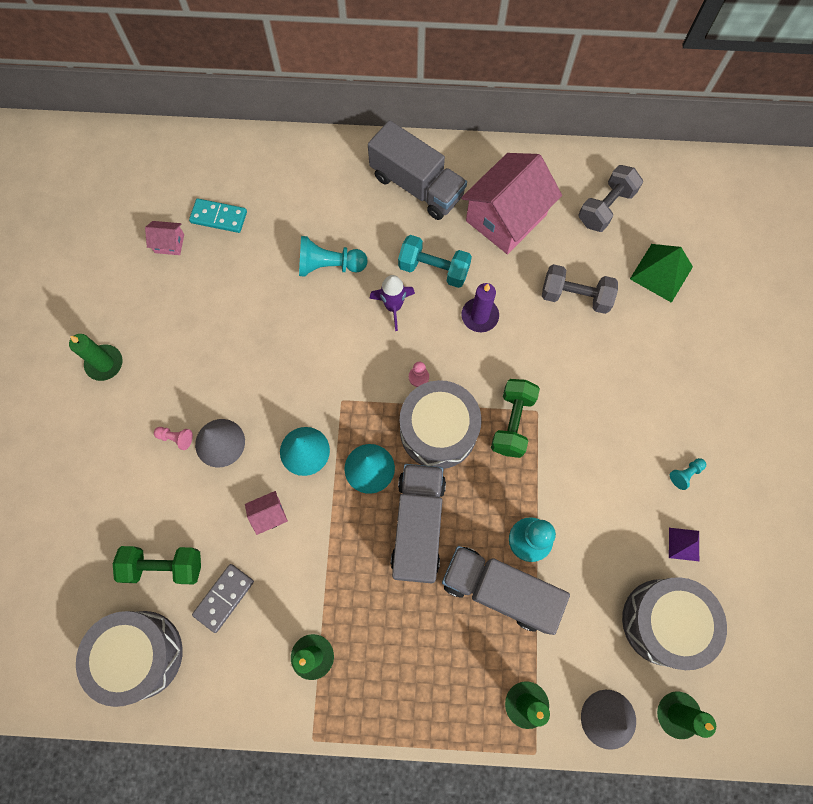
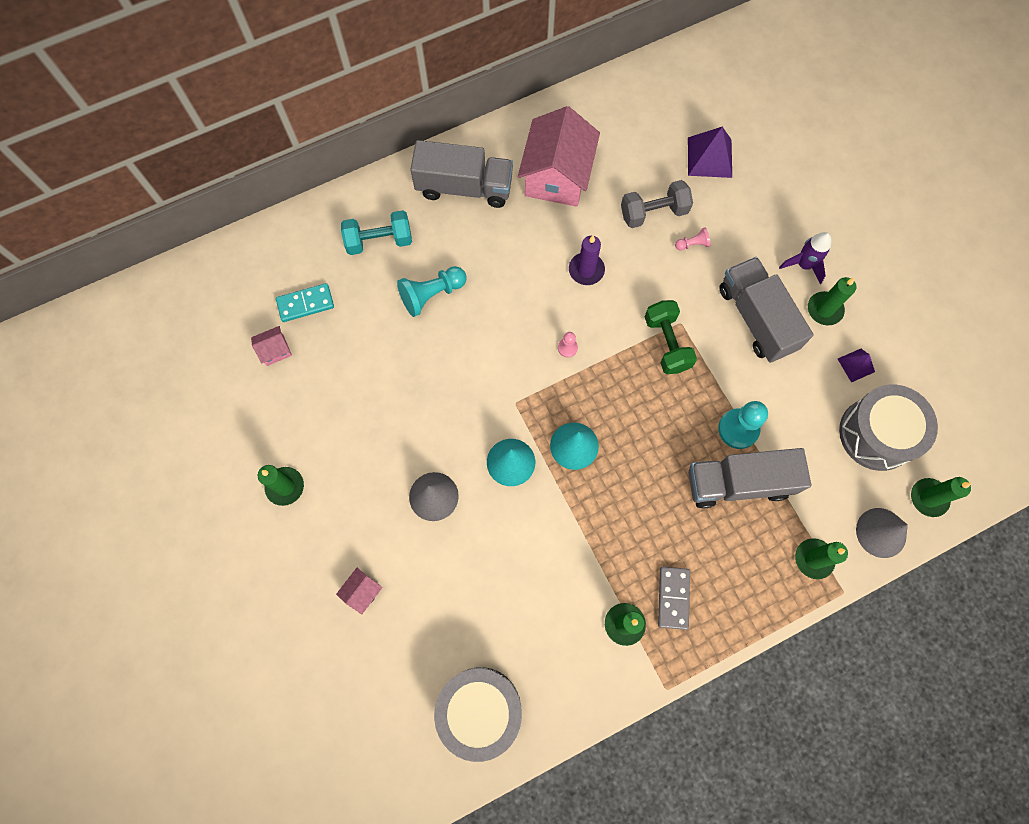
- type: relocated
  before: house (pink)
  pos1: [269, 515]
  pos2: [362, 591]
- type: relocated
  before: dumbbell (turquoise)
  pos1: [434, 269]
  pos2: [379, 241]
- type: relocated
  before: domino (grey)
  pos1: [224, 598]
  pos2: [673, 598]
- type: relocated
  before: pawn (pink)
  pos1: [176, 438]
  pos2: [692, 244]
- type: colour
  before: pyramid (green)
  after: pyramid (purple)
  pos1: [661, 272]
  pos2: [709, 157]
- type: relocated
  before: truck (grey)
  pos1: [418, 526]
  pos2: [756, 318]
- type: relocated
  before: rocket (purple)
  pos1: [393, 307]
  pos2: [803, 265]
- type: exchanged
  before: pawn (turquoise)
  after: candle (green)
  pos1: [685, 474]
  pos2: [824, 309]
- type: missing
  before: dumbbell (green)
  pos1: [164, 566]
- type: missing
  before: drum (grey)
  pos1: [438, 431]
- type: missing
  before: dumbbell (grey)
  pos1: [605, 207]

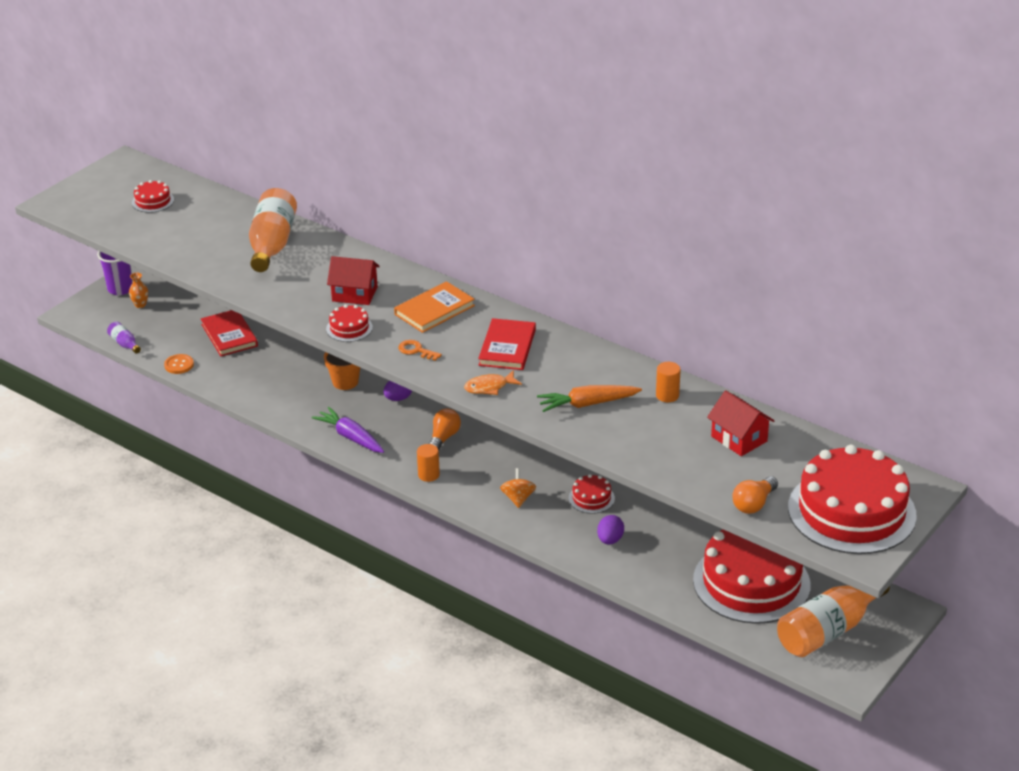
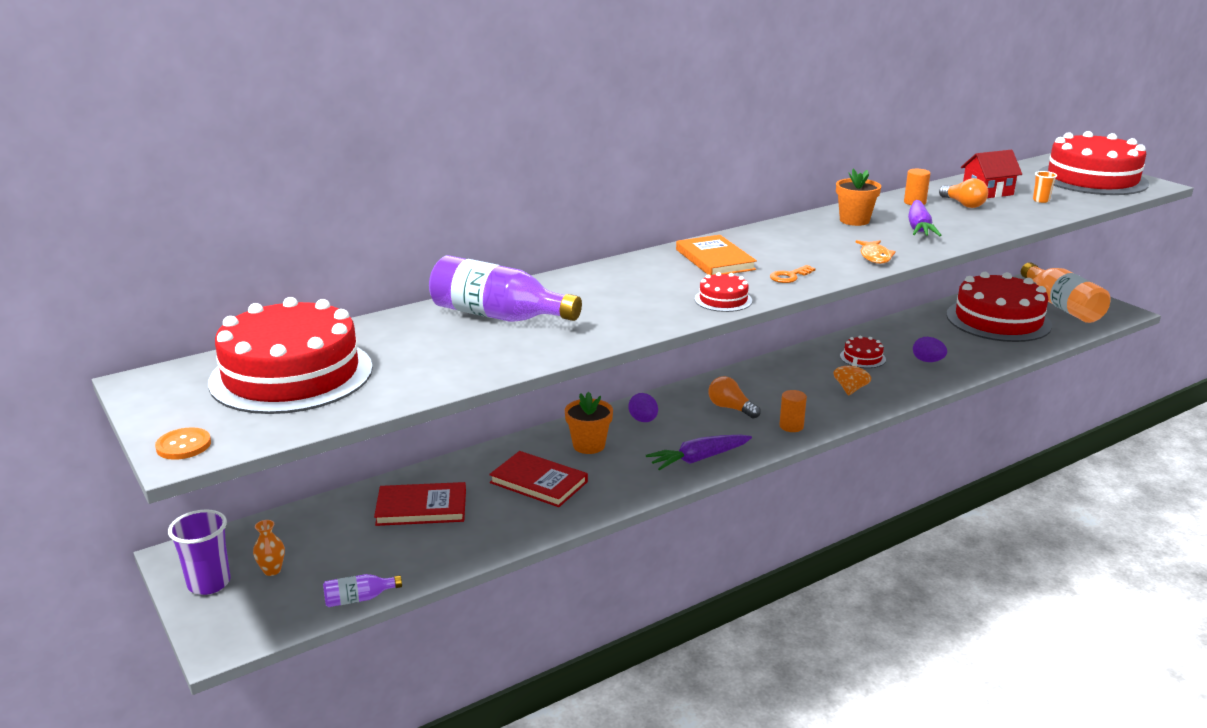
- type: relocated
  before: button (orange)
  pos1: [179, 365]
  pos2: [183, 445]
- type: size
  before: cake (red)
  pos1: [153, 201]
  pos2: [291, 375]
  scale: 2.39
- type: colour
  before: bottle (orange)
  after: bottle (purple)
  pos1: [272, 245]
  pos2: [498, 316]
- type: relocated
  before: book (red)
  pos1: [507, 347]
  pos2: [538, 482]
- type: spun
  before: spinning top (orange)
  pos1: [518, 498]
  pos2: [850, 389]
  turn: 90
- type: appeared
  after: flower pot (orange)
  pos2: [854, 220]
- type: colour
  before: carrot (orange)
  after: carrot (purple)
  pos1: [587, 404]
  pos2: [919, 227]
- type: relocated
  before: light bulb (orange)
  pos1: [754, 504]
  pos2: [963, 204]
- type: appeared
  after: cup (orange)
  pos2: [1041, 200]
- type: missing
  before: house (red)
  pos1: [354, 294]

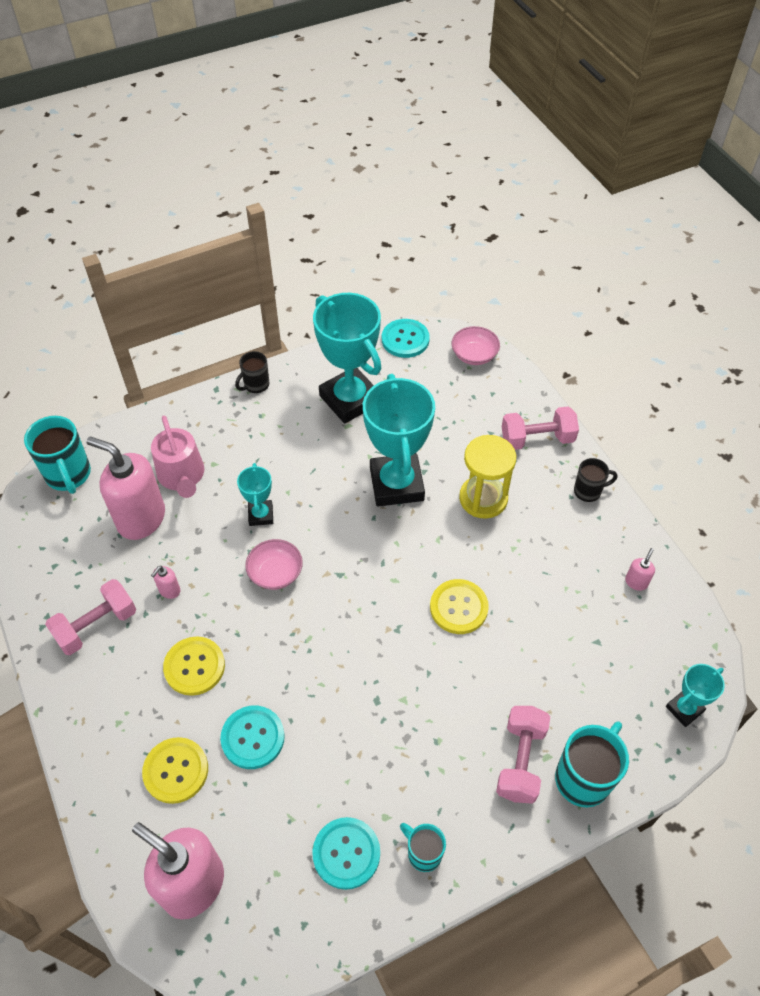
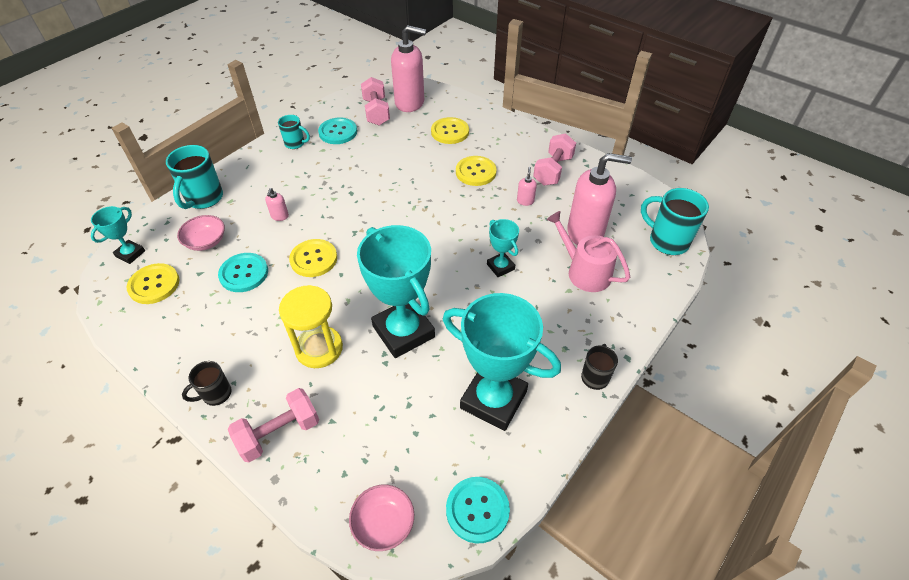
- type: appeared
  after: button (yellow)
  pos2: [154, 285]
- type: relocated
  before: bowl (pink)
  pos1: [275, 573]
  pos2: [206, 241]
- type: relocated
  before: button (turquoise)
  pos1: [253, 738]
  pos2: [244, 273]
- type: relocated
  before: soap dispenser (pink)
  pos1: [636, 582]
  pos2: [280, 216]
- type: relocated
  before: dumbbell (pink)
  pos1: [520, 761]
  pos2: [376, 112]

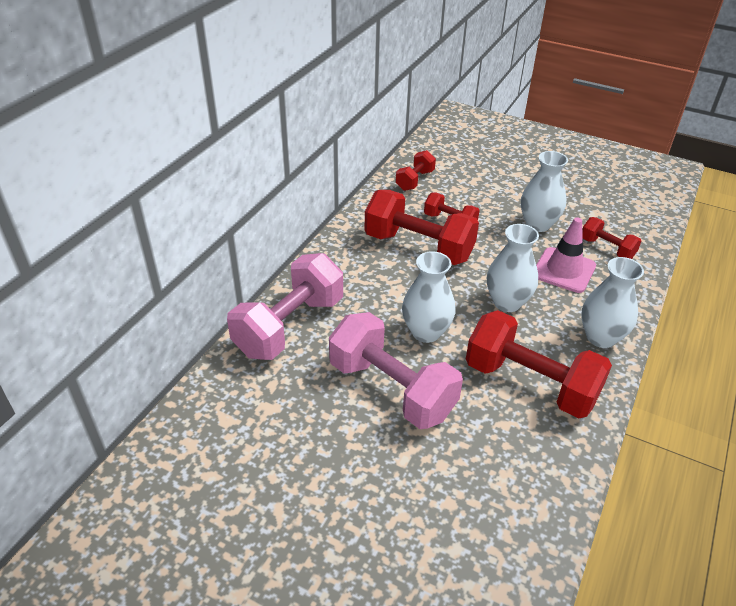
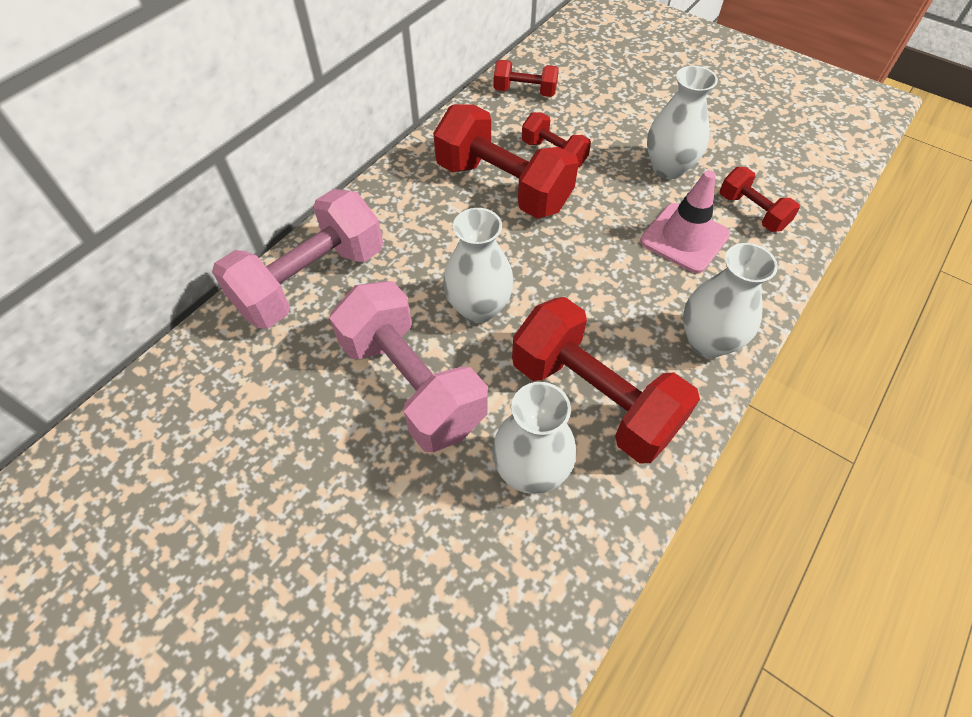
- type: relocated
  before: vase (white)
  pos1: [507, 302]
  pos2: [530, 470]
- type: spun
  before: dumbbell (red)
  pos1: [415, 180]
  pos2: [525, 92]
  turn: 60

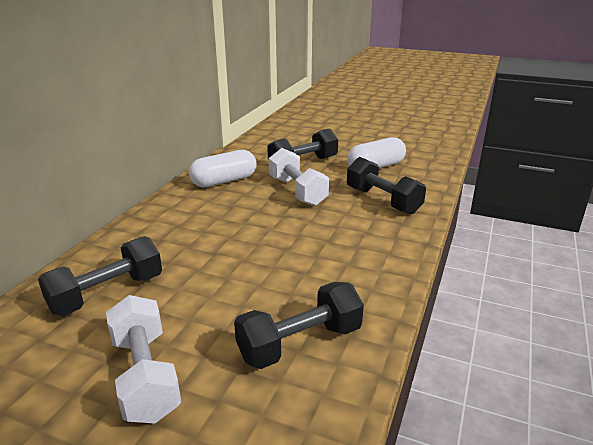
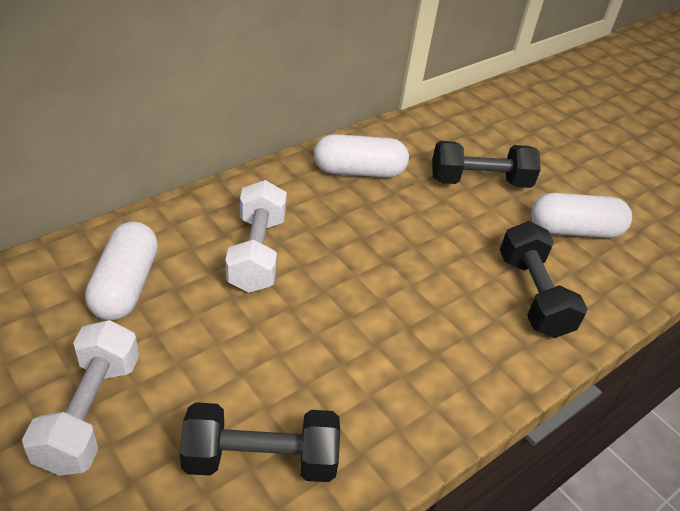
- type: exchanged
  before: dumbbell (black)
  after: capsule (white)
  pos1: [107, 294]
  pos2: [125, 285]
- type: relocated
  before: dumbbell (white)
  pos1: [297, 191]
  pos2: [257, 253]

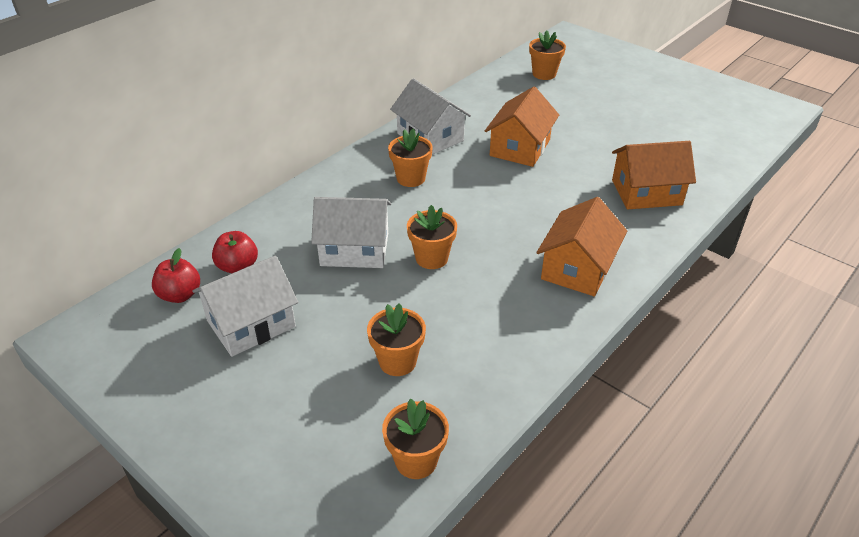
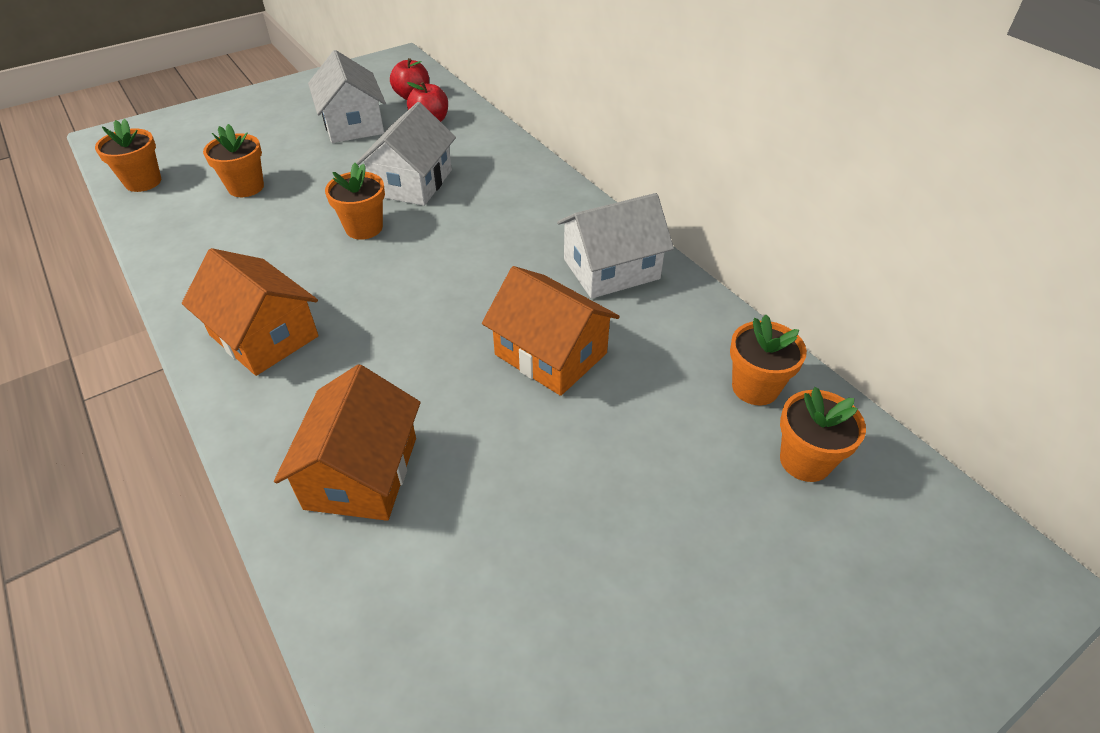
- type: relocated
  before: flower pot (orange)
  pos1: [411, 178]
  pos2: [755, 387]

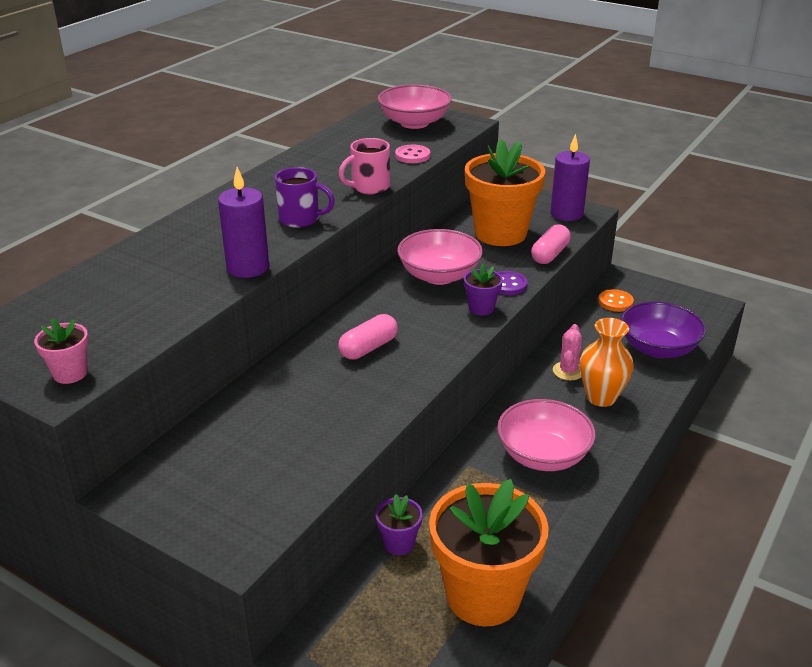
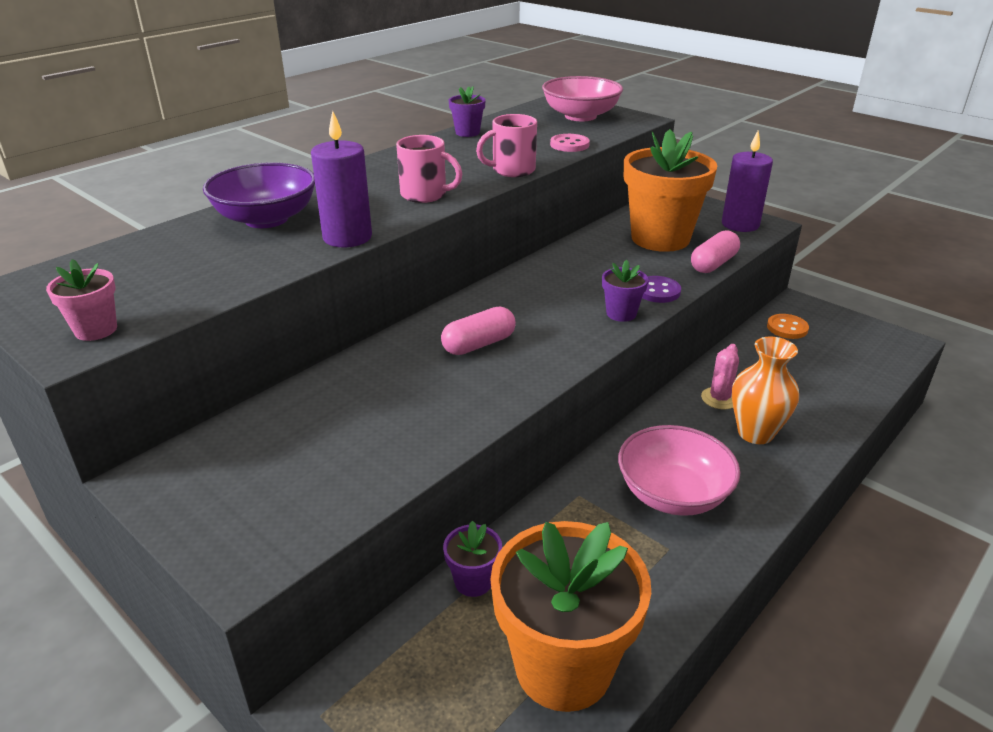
- type: relocated
  before: bowl (purple)
  pos1: [658, 348]
  pos2: [266, 219]
- type: colour
  before: mug (purple)
  after: mug (pink)
  pos1: [300, 219]
  pos2: [425, 195]
- type: appeared
  after: flower pot (purple)
  pos2: [467, 133]
- type: missing
  before: bowl (pink)
  pos1: [439, 276]

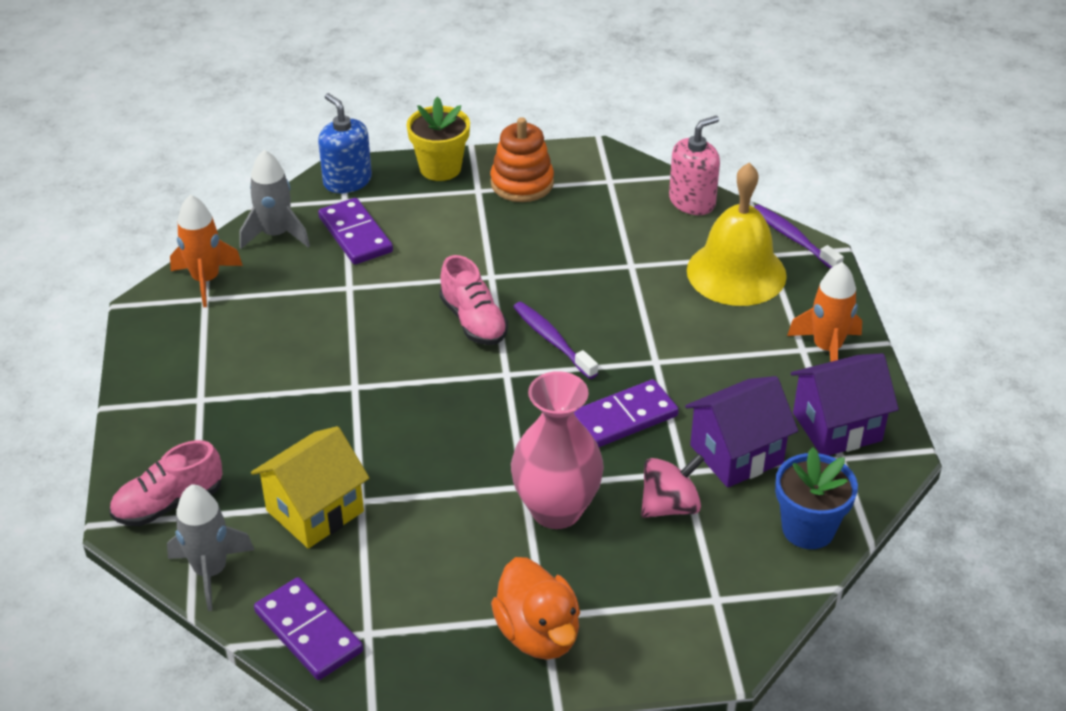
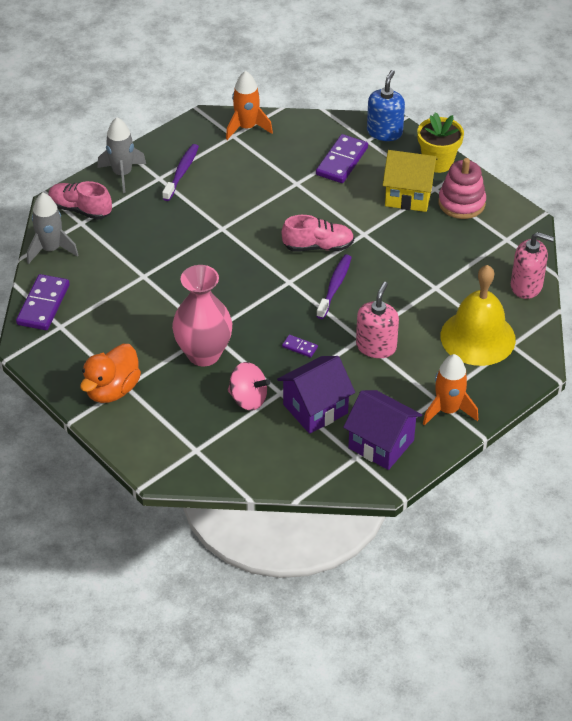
- type: relocated
  before: rocket (grey)
  pos1: [276, 235]
  pos2: [122, 174]
- type: relocated
  before: toothbrush (purple)
  pos1: [793, 238]
  pos2: [181, 172]
- type: spun
  before: house (purple)
  pos1: [736, 454]
  pos2: [315, 409]
  turn: -60
- type: spun
  before: shoe (pink)
  pos1: [473, 321]
  pos2: [318, 246]
  turn: -120
- type: size
  before: domino (purple)
  pos1: [624, 418]
  pos2: [299, 347]
  scale: 0.48
- type: appeared
  after: soap dispenser (pink)
  pos2: [376, 346]
- type: relocated
  before: house (yellow)
  pos1: [315, 511]
  pos2: [408, 195]
- type: colour
  before: stacking toy (orange)
  after: stacking toy (pink)
  pos1: [522, 183]
  pos2: [461, 203]
- type: missing
  before: flower pot (blue)
  pos1: [808, 529]

